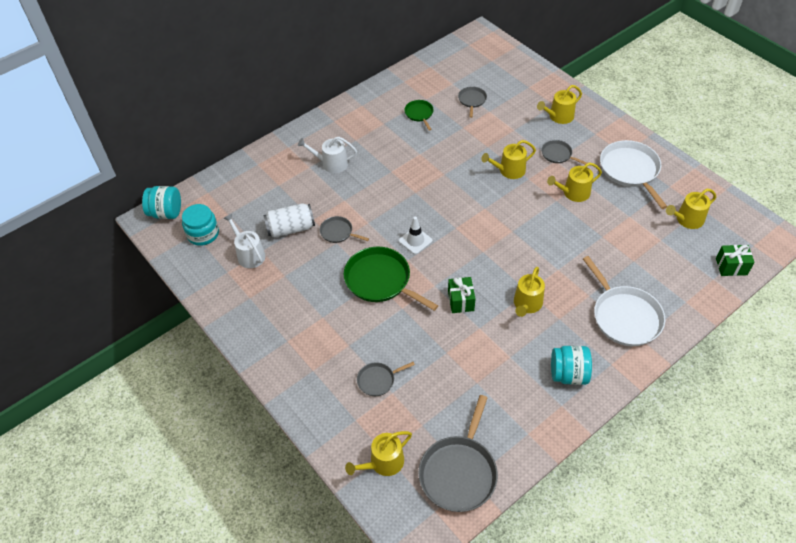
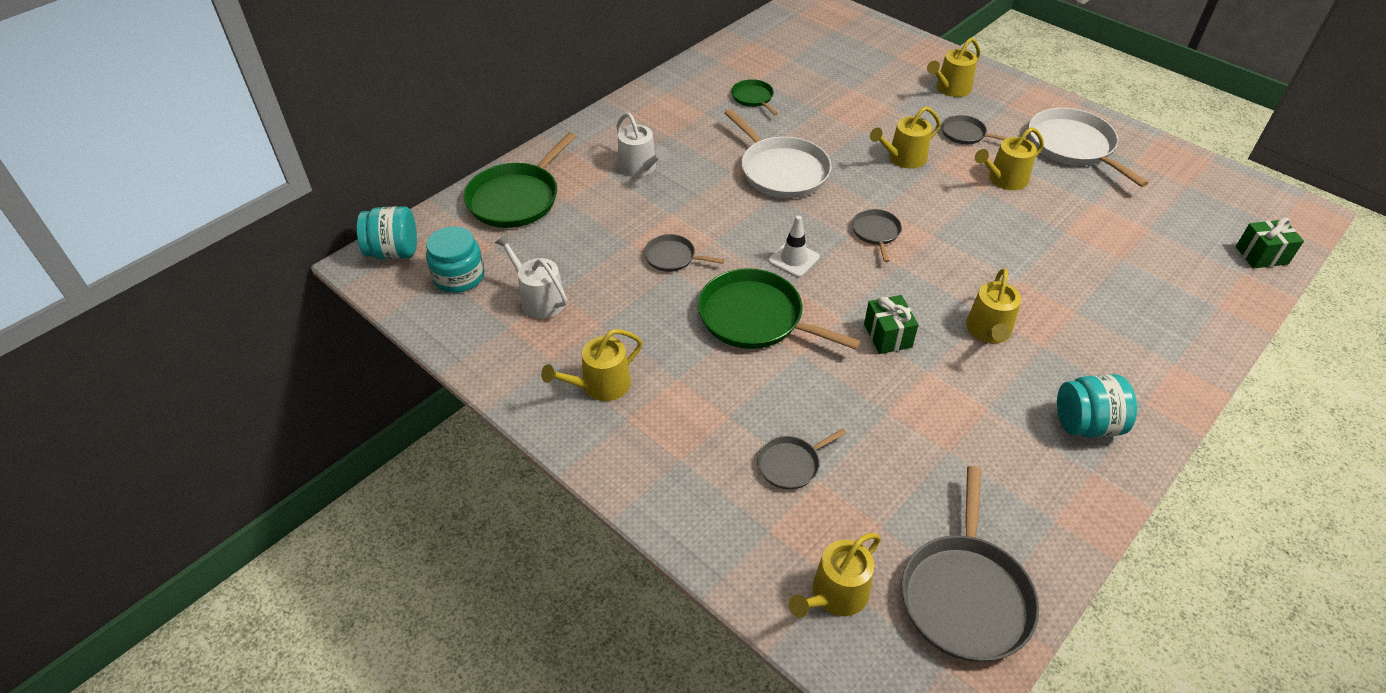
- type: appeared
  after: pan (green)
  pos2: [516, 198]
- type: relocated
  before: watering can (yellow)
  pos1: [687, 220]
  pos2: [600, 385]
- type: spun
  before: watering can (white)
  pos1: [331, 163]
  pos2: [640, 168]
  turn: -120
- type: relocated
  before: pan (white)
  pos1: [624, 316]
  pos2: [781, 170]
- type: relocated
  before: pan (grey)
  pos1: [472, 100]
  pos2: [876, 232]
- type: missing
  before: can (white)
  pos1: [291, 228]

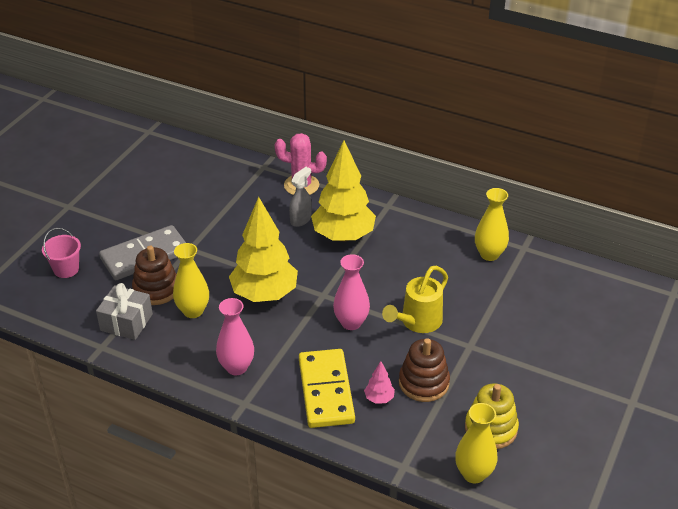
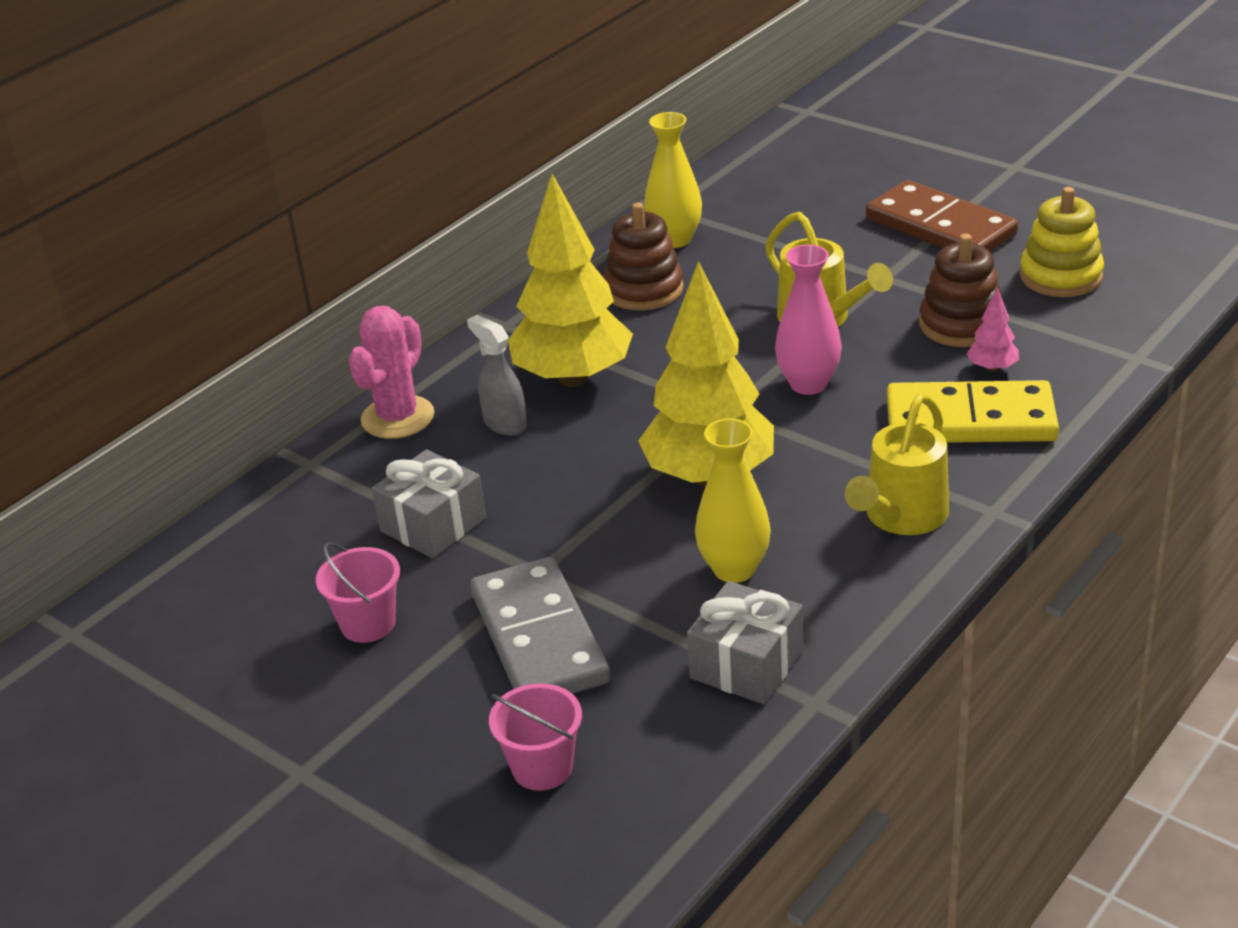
- type: appeared
  after: bucket (pink)
  pos2: [368, 624]
- type: appeared
  after: gift (grey)
  pos2: [433, 525]
- type: relocated
  before: stacking toy (brown)
  pos1: [156, 289]
  pos2: [644, 290]
- type: exchanged
  before: vase (pink)
  after: watering can (yellow)
  pos1: [236, 367]
  pos2: [901, 517]
- type: appeared
  after: domino (brown)
  pos2: [940, 227]
- type: missing
  before: vase (yellow)
  pos1: [473, 474]

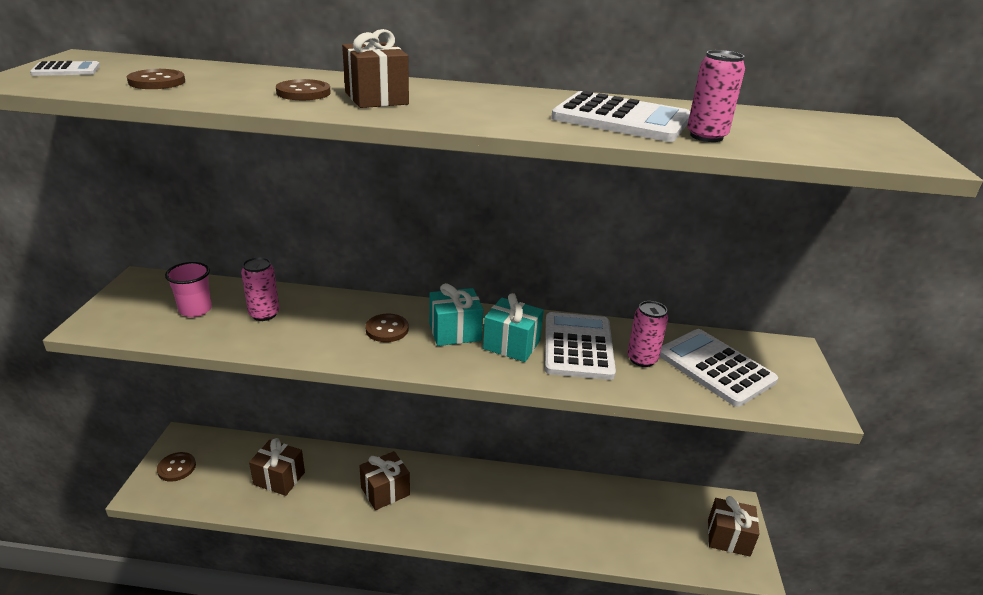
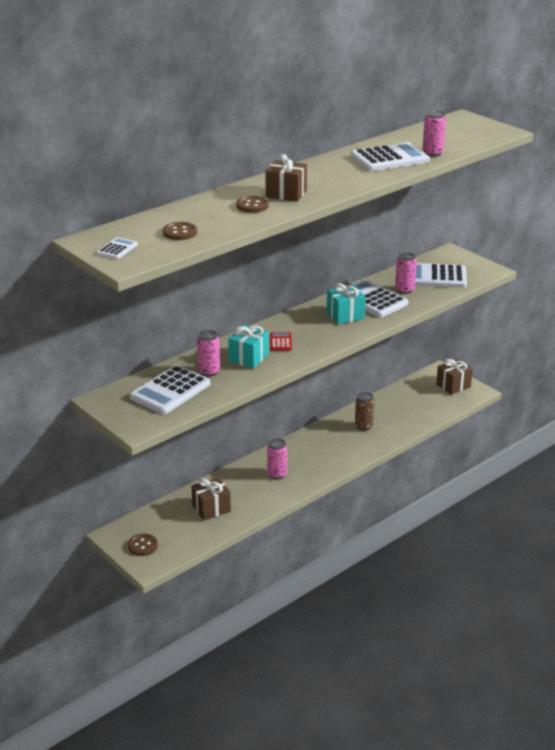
- type: exchanged
  before: cup (pink)
  after: calculator (white)
  pos1: [195, 310]
  pos2: [170, 391]
- type: relocated
  before: gift (turquoise)
  pos1: [455, 332]
  pos2: [248, 357]
- type: exchanged
  before: gift (brown)
  after: can (pink)
  pos1: [385, 491]
  pos2: [277, 474]
- type: exchanged
  before: button (brown)
  after: calculator (red)
  pos1: [387, 329]
  pos2: [280, 342]
- type: appeared
  after: can (brown)
  pos2: [363, 426]

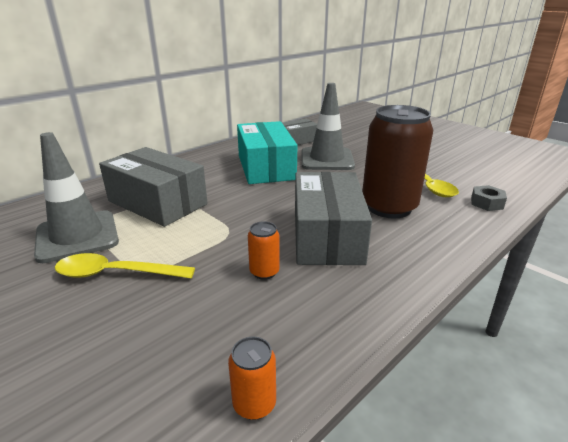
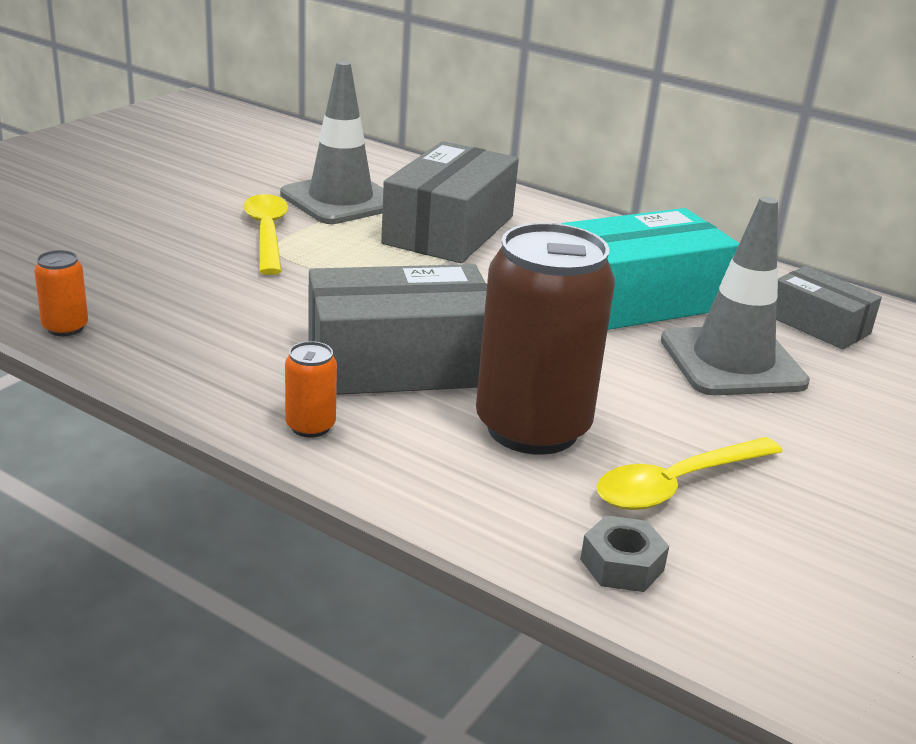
- type: relocated
  before: can (orange)
  pos1: [264, 272]
  pos2: [310, 426]

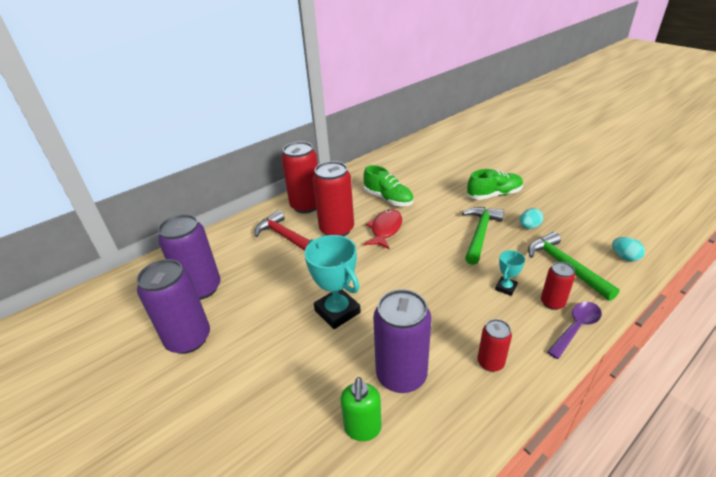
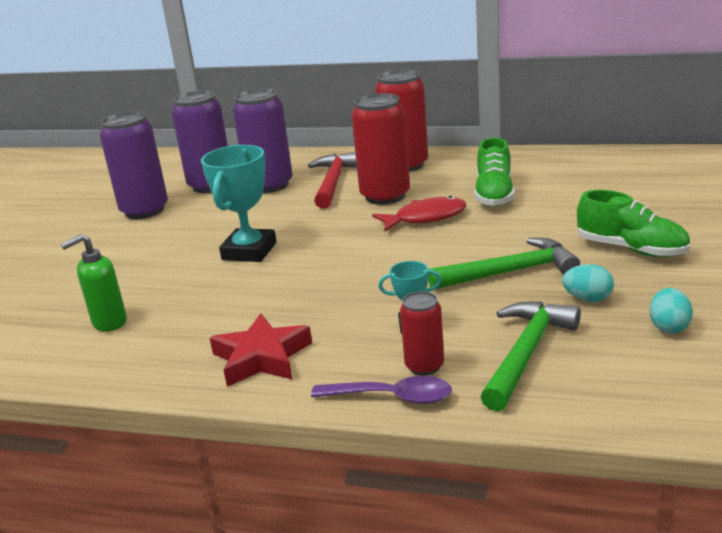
- type: exchanged
  before: can (red)
  after: star (red)
  pos1: [490, 362]
  pos2: [261, 357]
- type: relocated
  before: can (purple)
  pos1: [401, 375]
  pos2: [269, 185]
- type: relocated
  before: egg (turquoise)
  pos1: [624, 257]
  pos2: [669, 327]

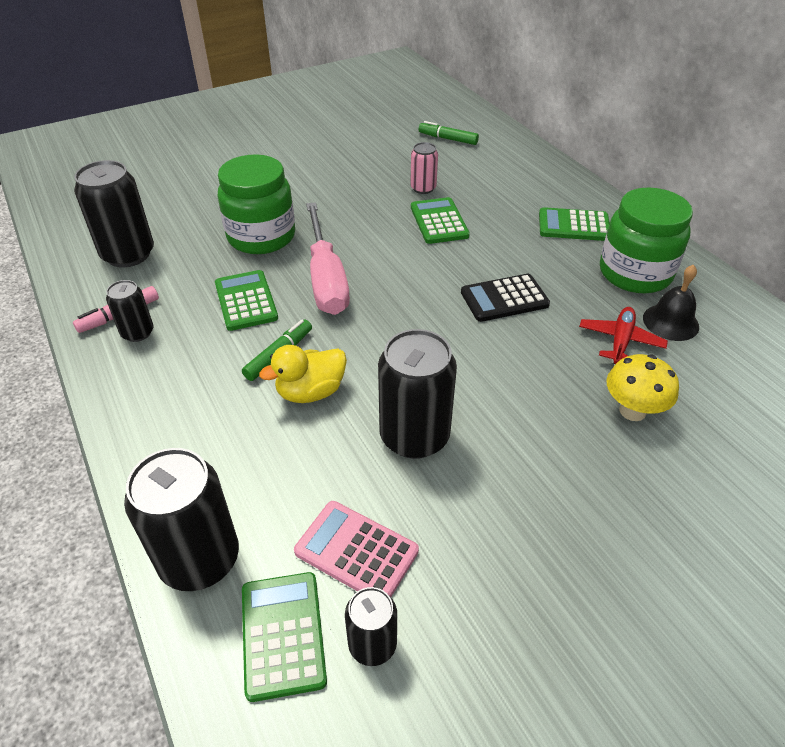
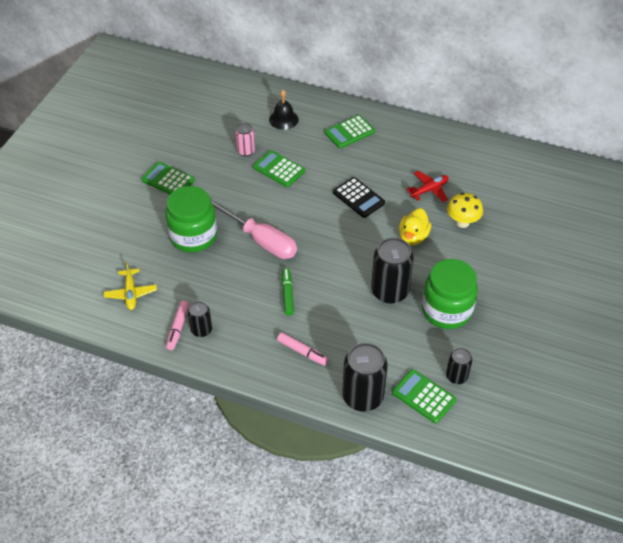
- type: exchanged
  before: can (black)
  after: plane (yellow)
  pos1: [128, 254]
  pos2: [131, 293]
- type: relocated
  before: calculator (green)
  pos1: [246, 301]
  pos2: [168, 180]
- type: relocated
  before: bell (black)
  pos1: [670, 322]
  pos2: [283, 119]
- type: appeared
  after: marker (pink)
  pos2: [302, 352]
- type: spun
  before: calculator (black)
  pos1: [504, 298]
  pos2: [358, 198]
  turn: -75
- type: relocated
  before: duck (yellow)
  pos1: [310, 392]
  pos2: [413, 237]
- type: spun
  before: plane (red)
  pos1: [620, 341]
  pos2: [429, 190]
  turn: 75
- type: relocated
  before: jar (green)
  pos1: [635, 273]
  pos2: [446, 310]
- type: missing
  before: calculator (pink)
  pos1: [356, 551]
- type: missing
  before: marker (green)
  pos1: [448, 139]

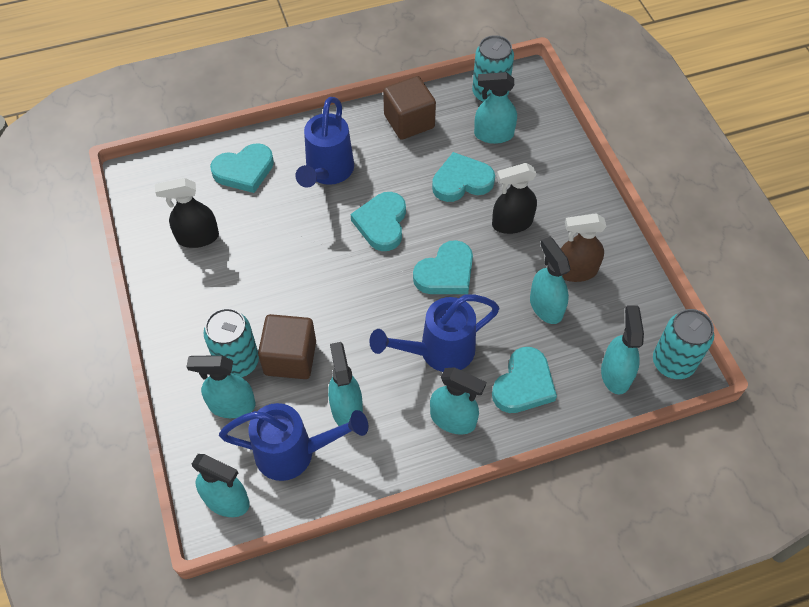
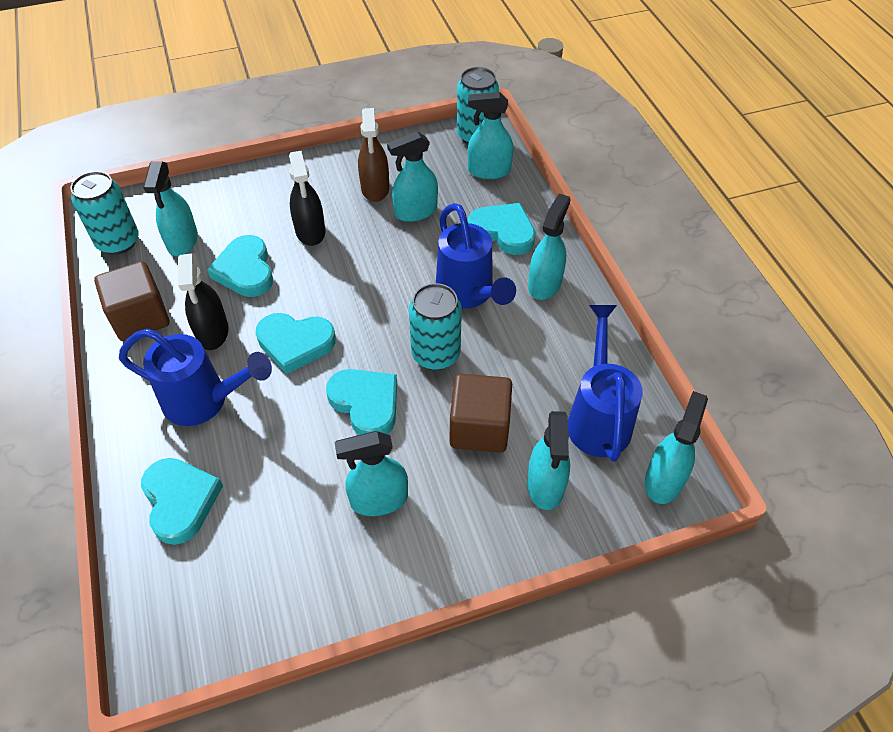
- type: relocated
  before: spray bottle (black)
  pos1: [197, 237]
  pos2: [212, 332]
- type: relocated
  before: heart (turquoise)
  pos1: [446, 273]
  pos2: [366, 403]
- type: relocated
  before: spray bottle (turquoise)
  pos1: [346, 409]
  pos2: [378, 499]
- type: relocated
  before: can (turquoise)
  pos1: [237, 362]
  pos2: [436, 354]

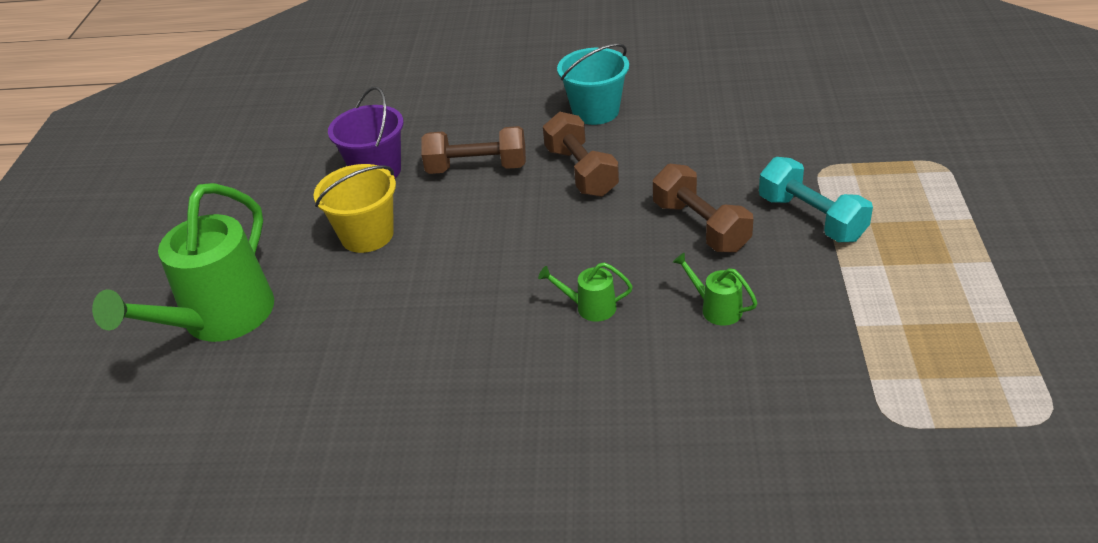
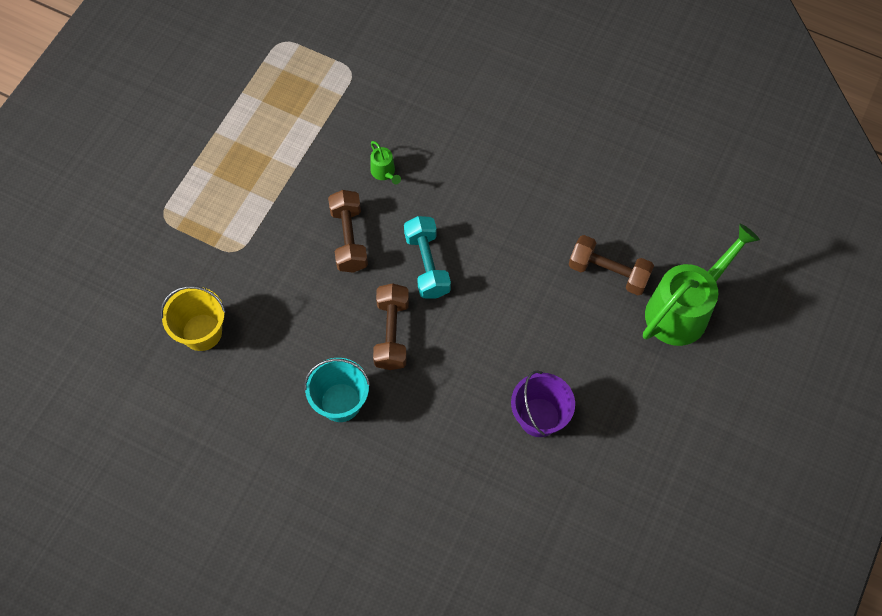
- type: relocated
  before: bucket (yellow)
  pos1: [367, 235]
  pos2: [202, 332]
- type: relocated
  before: dumbbell (turquoise)
  pos1: [811, 218]
  pos2: [427, 265]
- type: relocated
  before: dumbbell (brown)
  pos1: [477, 168]
  pos2: [608, 272]
- type: missing
  before: watering can (green)
  pos1: [589, 307]

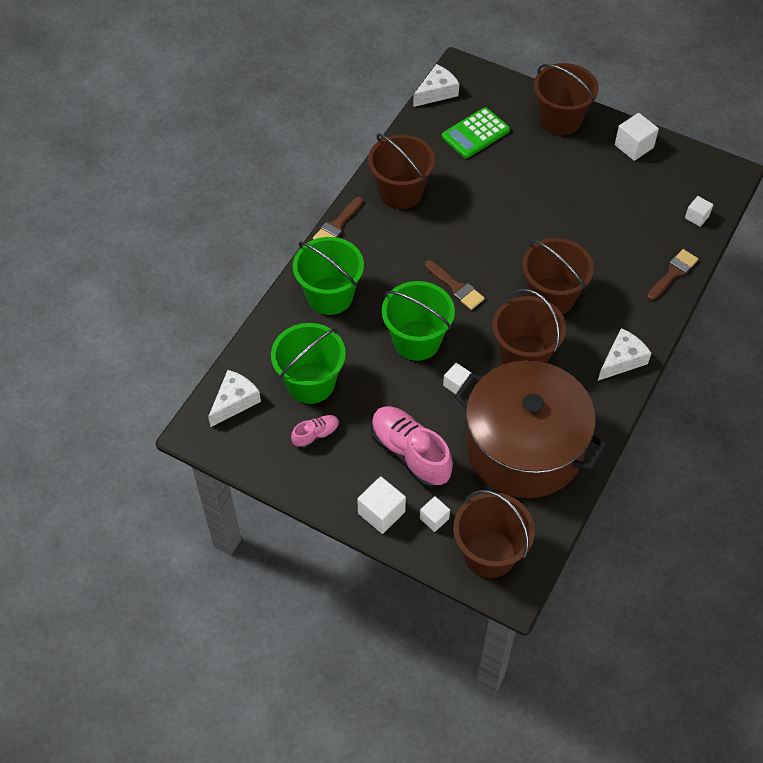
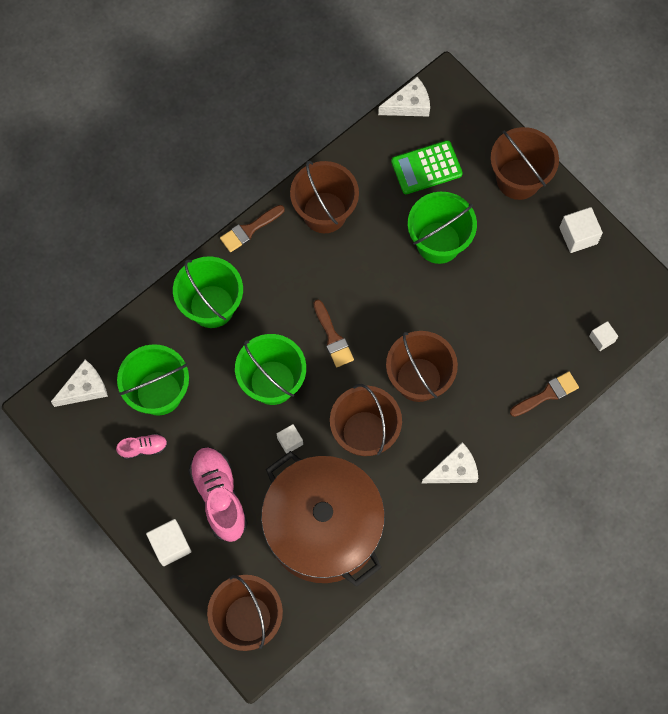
- type: appeared
  after: bucket (green)
  pos2: [438, 242]
- type: missing
  before: cube (white)
  pos1: [434, 518]

